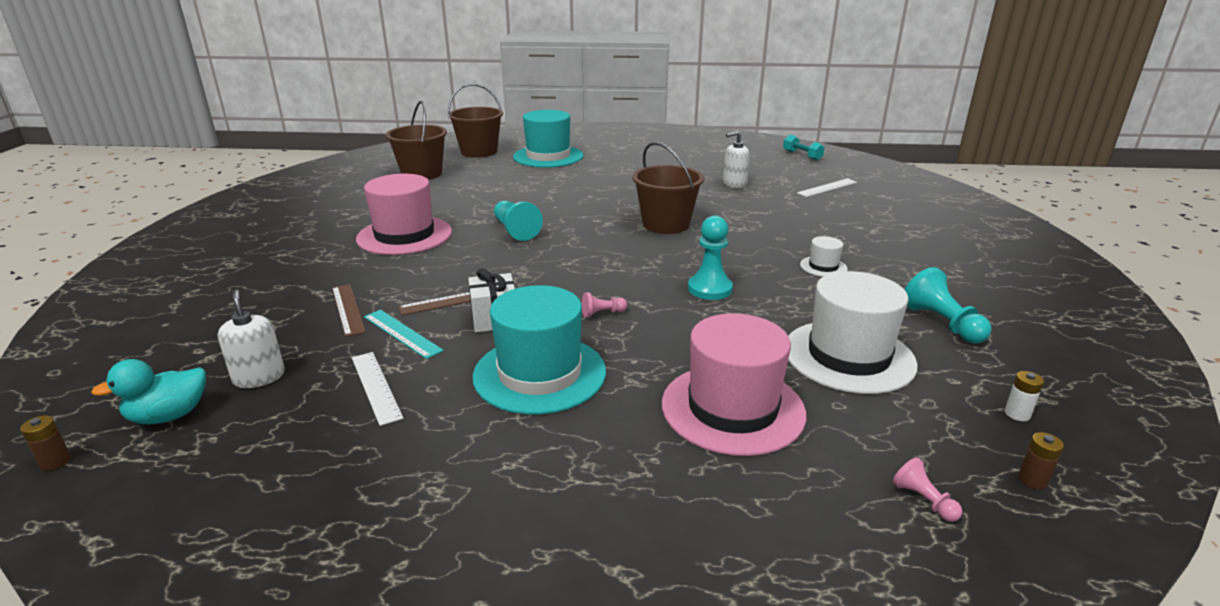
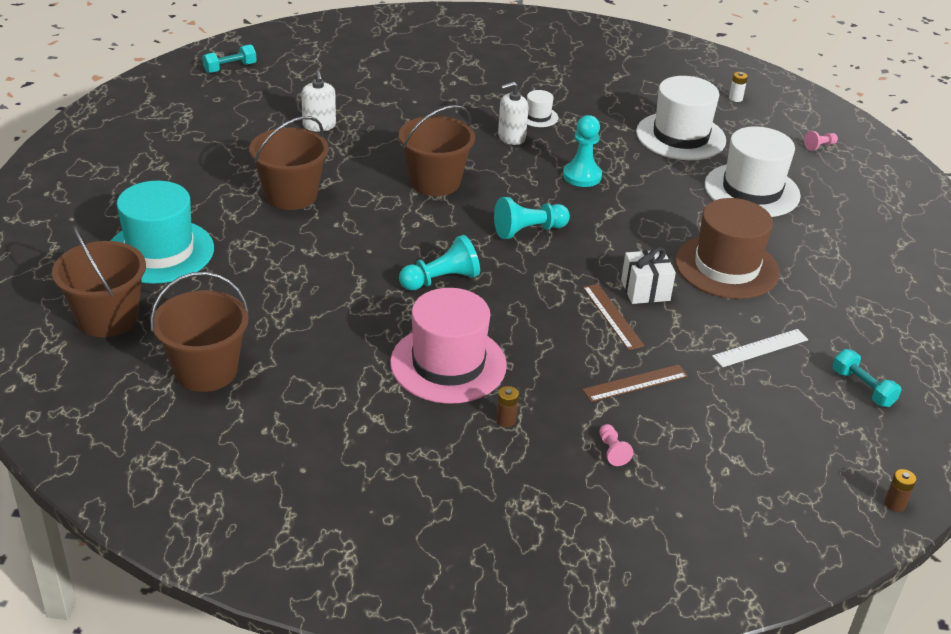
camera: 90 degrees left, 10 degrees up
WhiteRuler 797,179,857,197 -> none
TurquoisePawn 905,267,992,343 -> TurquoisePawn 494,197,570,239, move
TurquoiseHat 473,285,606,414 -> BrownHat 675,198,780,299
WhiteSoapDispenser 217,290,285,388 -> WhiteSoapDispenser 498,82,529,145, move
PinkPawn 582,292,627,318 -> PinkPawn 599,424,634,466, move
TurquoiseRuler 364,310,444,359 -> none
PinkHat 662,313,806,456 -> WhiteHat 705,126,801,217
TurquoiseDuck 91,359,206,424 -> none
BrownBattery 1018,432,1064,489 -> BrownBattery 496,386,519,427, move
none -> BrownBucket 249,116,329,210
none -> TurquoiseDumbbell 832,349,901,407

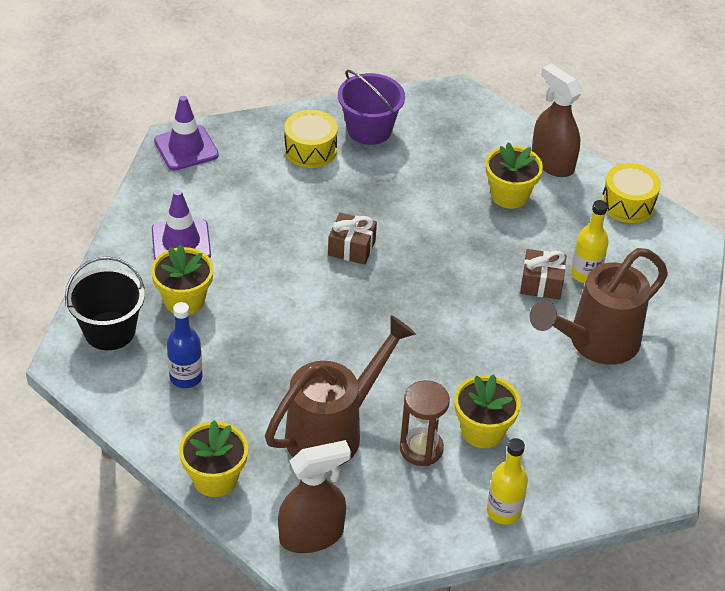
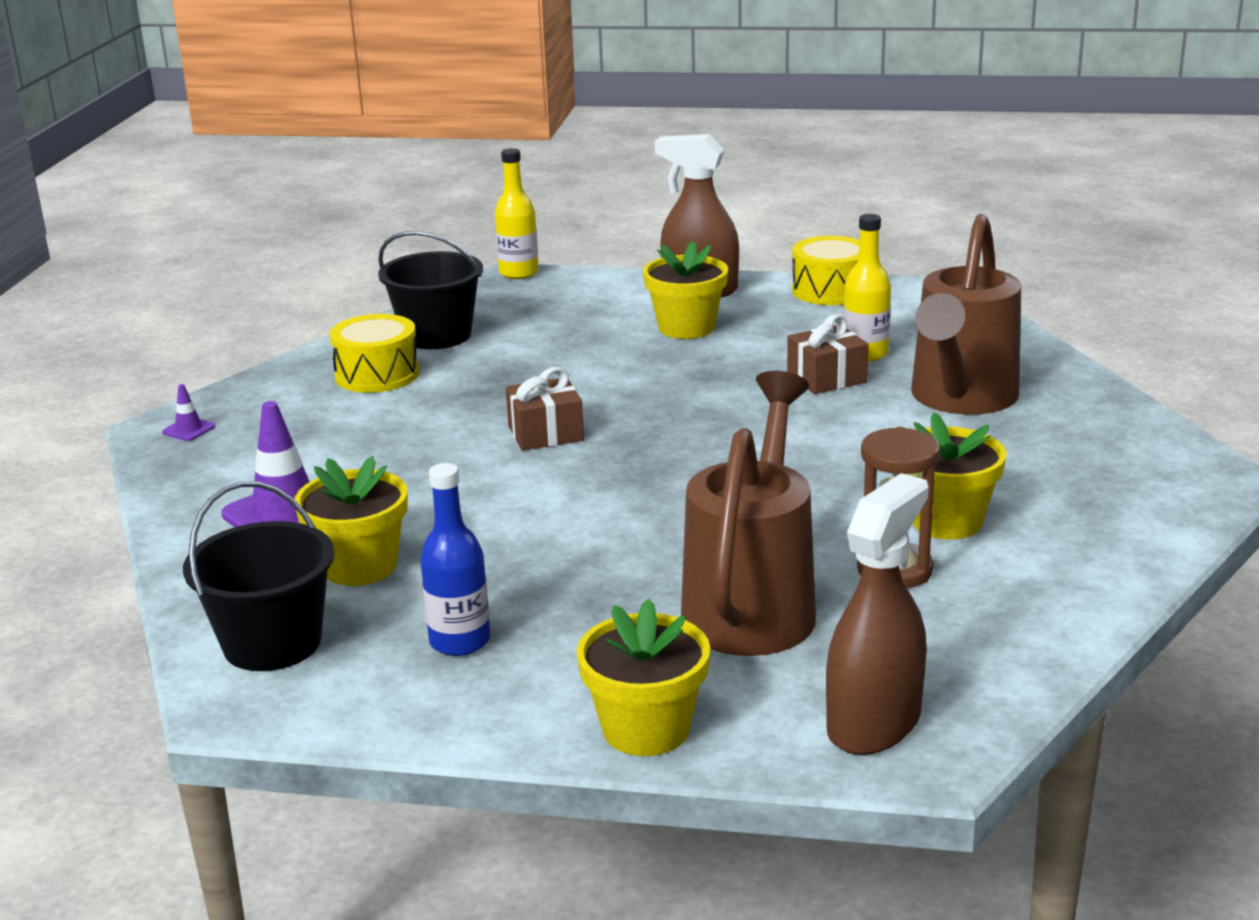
camera: 30 degrees left, 20 degrees down
PurpleBucket 338,70,405,145 -> BlackBucket 378,231,483,349
PurpleTrafficCone 154,96,219,170 -> PurpleTrafficCone 162,384,216,441, x0.45
YellowBottle 487,438,528,525 -> YellowBottle 495,148,539,279, move

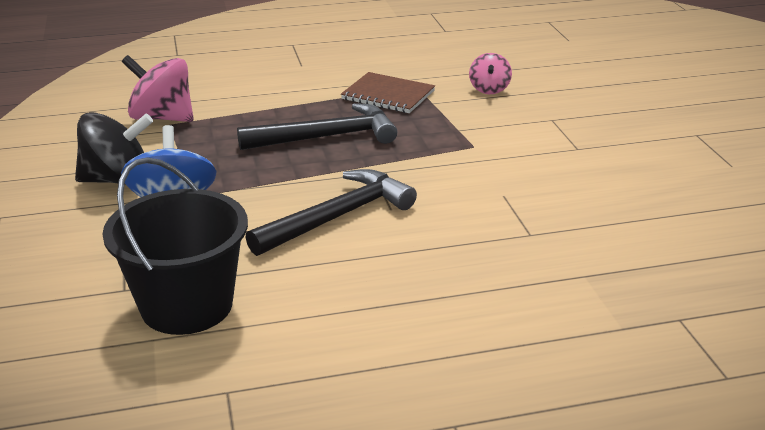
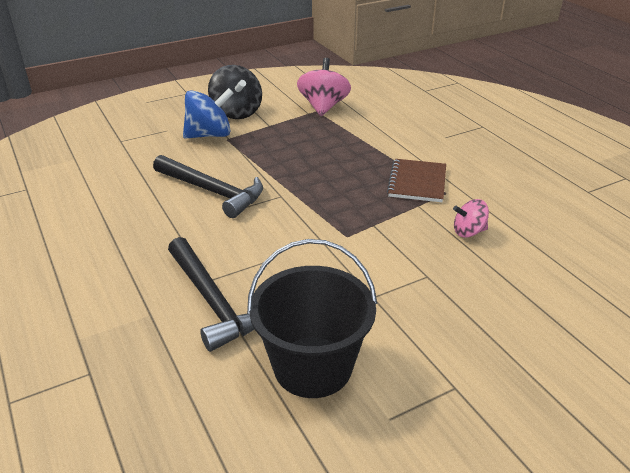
camera: 75 degrees right, 5 degrees up
BlackHammer 237,103,397,150 -> BlackHammer 168,237,254,352, move
BlackBucket 102,157,248,335 -> BlackBucket 247,239,377,398, move

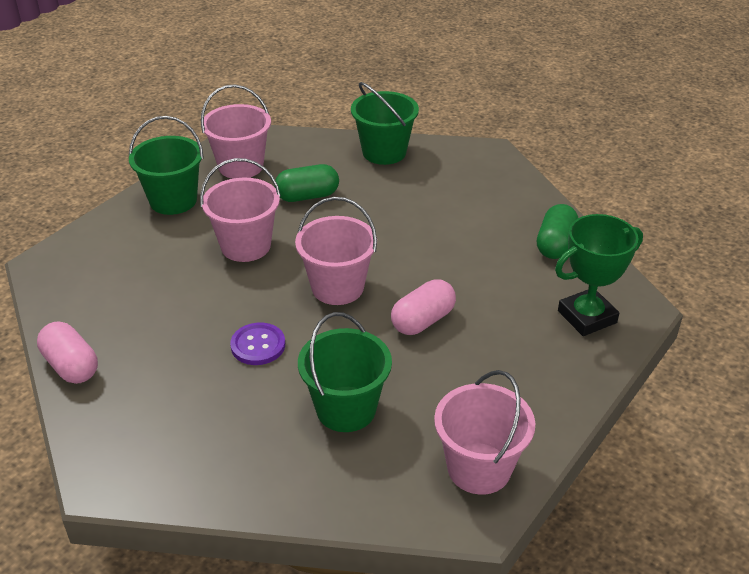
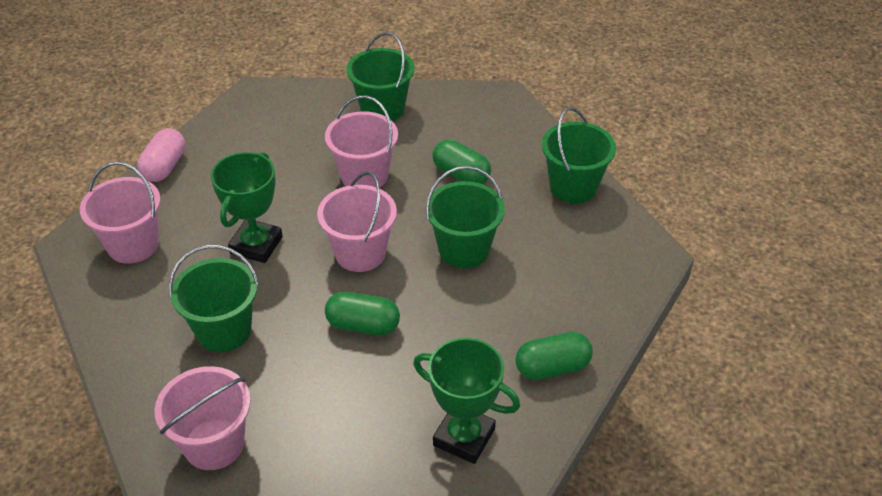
camera: 55 degrees right, 5 degrees up
PinkBucket 201,84,271,179 -> PinkBucket 80,161,161,264, move
PinkCapsule 391,279,456,335 -> GreenCapsule 325,292,400,335
PurpleButton 230,323,285,365 -> GreenTrophy 211,152,283,263
none -> GreenBucket 426,166,505,268

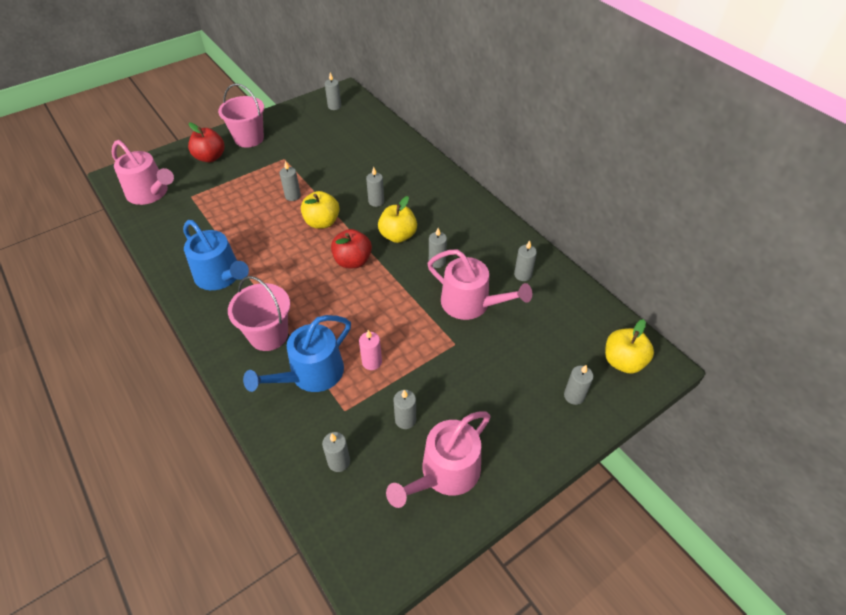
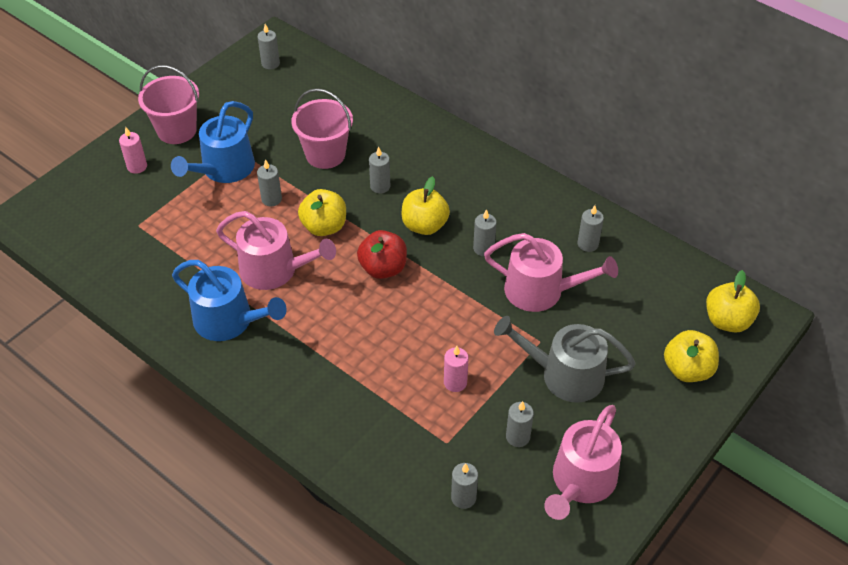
camera: 15 degrees left, 0 degrees up
RedApple 188,122,224,162 -> PinkCandle 119,127,147,174
PinkWateringCan 112,140,174,205 -> PinkWateringCan 216,211,336,290, move
PinkBucket 228,276,290,351 -> PinkBucket 291,88,353,169, move
BlueWateringCan 243,315,351,392 -> BlueWateringCan 171,101,255,183, move
GreyCandle 564,365,594,405 -> YellowApple 664,330,719,382
none -> GreyWateringCan 494,316,636,403

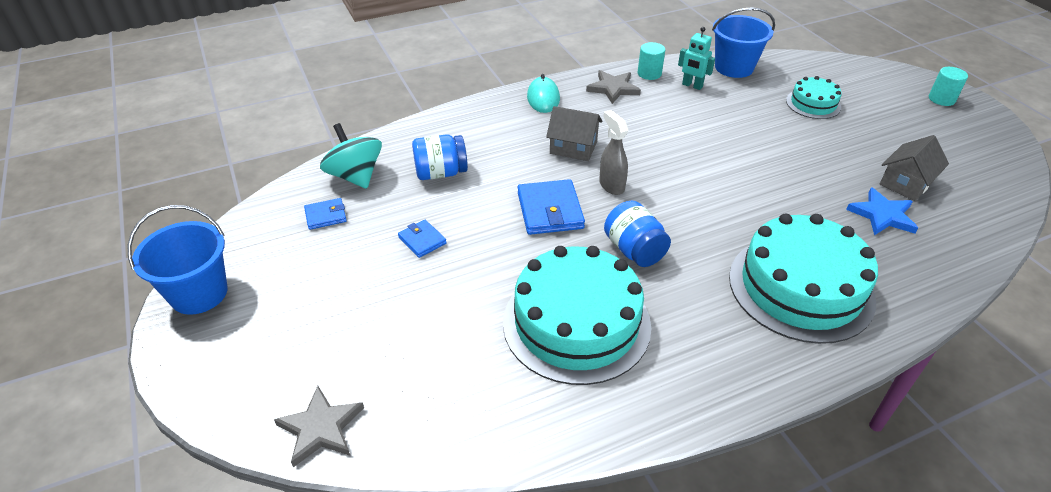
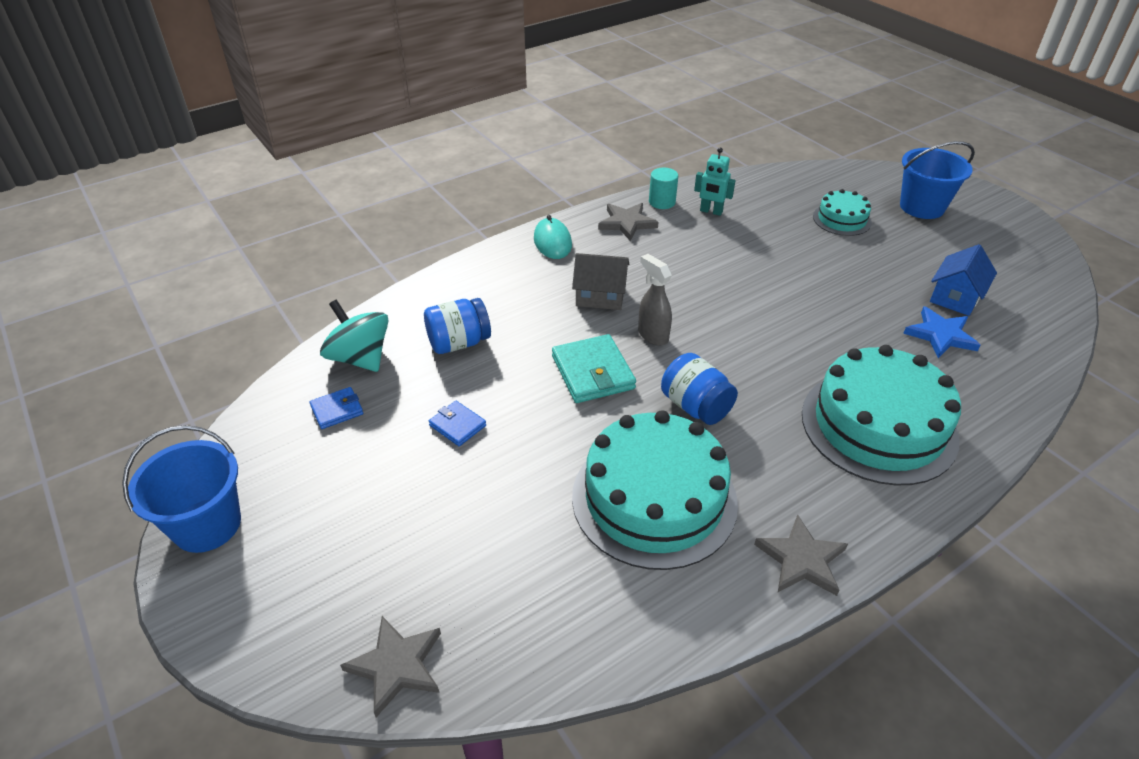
camera: 10 degrees left, 0 degrees up
BlueBucket 712,7,775,78 -> BlueBucket 900,141,975,219, move
TurquoiseCylinder 929,67,968,106 -> none
GreyHouse 880,135,949,201 -> BlueHouse 930,244,997,316
BlueWallet 518,179,585,235 -> TurquoiseWallet 552,334,636,403
none -> GreyStar 754,514,848,596

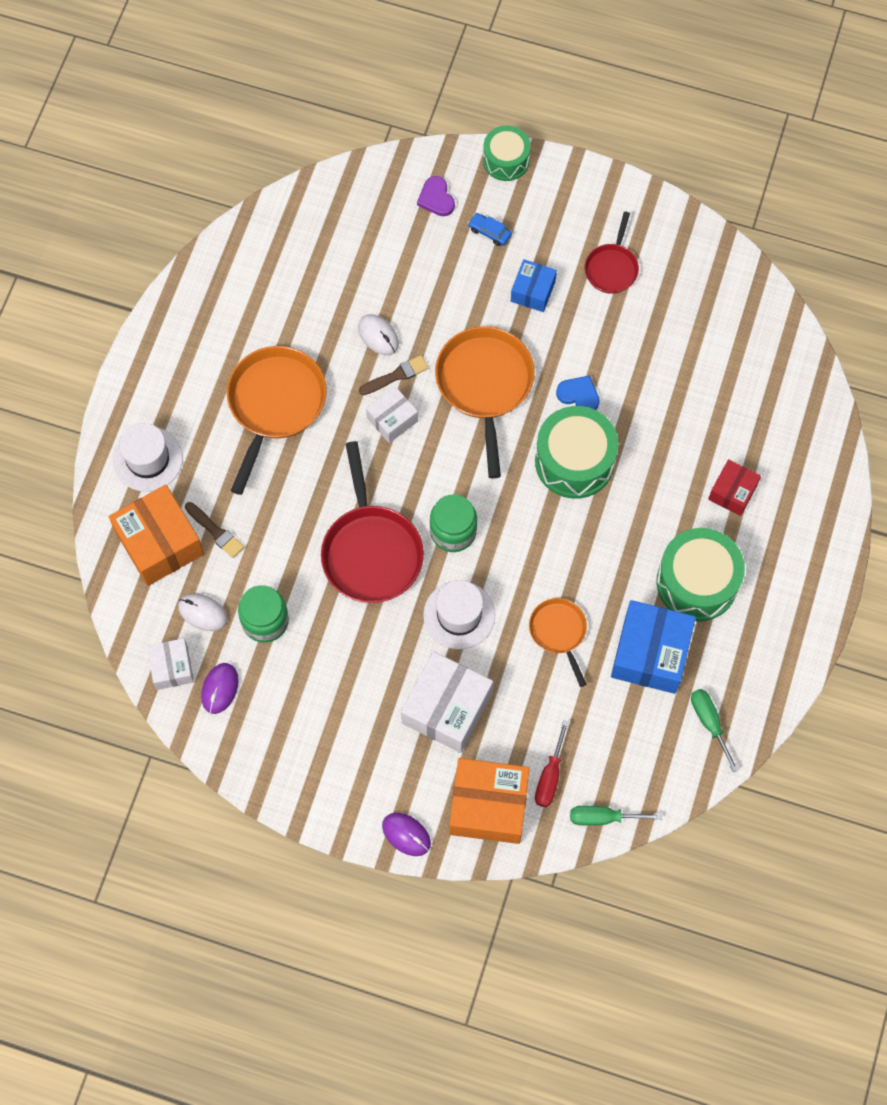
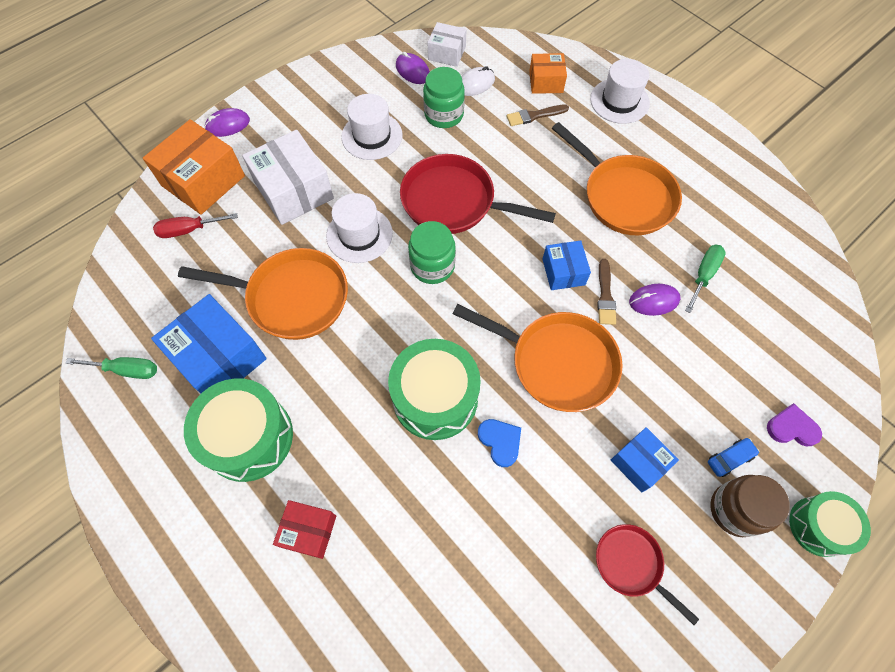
camera: 120 degrees right, 5 degrees down
WhiteMouse 358,314,399,355 -> PurpleMouse 629,284,681,316
BlueHeart 556,375,600,410 -> BlueHeart 478,419,521,467, 90 degrees counterclockwise
WhiteBox 366,386,418,443 -> BlueBox 542,240,591,290
RedBox 708,459,761,516 -> RedBox 273,500,336,559, 45 degrees counterclockwise
OrangeBox 109,485,204,586 -> OrangeBox 529,53,567,94, x0.57
OrangePan 529,598,587,687 -> OrangePan 178,248,348,340, x1.79
RedScrewdriver 535,720,569,807 -> RedScrewdriver 153,213,238,238, 60 degrees counterclockwise
GreenScrewdriver 570,806,662,826 -> GreenScrewdriver 685,245,726,313, move
none -> WhiteHat 341,94,402,160
none -> BrownJar 710,475,790,537

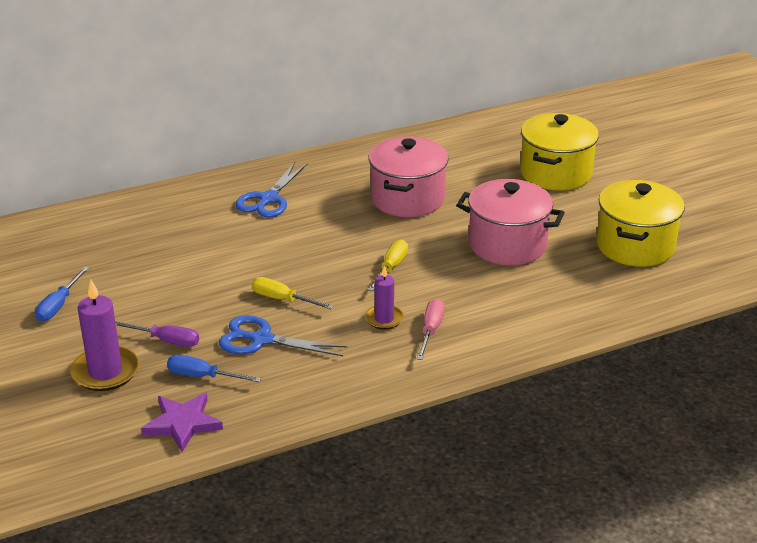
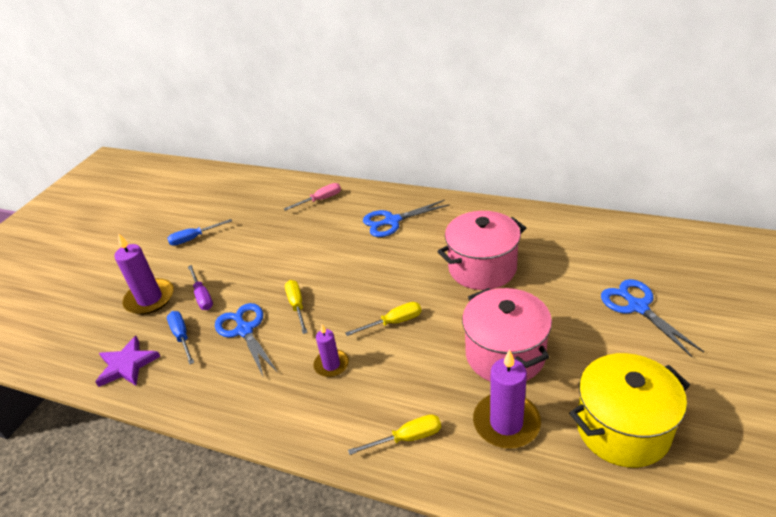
camera: 50 degrees right, 5 degrees up
YellowPot 520,113,599,191 -> BlueScissors 601,279,704,358
PinkScrewdriver 417,299,445,360 -> PinkScrewdriver 284,183,341,211, move
none -> PurpleCandle 473,349,541,448
none -> YellowScrewdriver 348,414,441,455

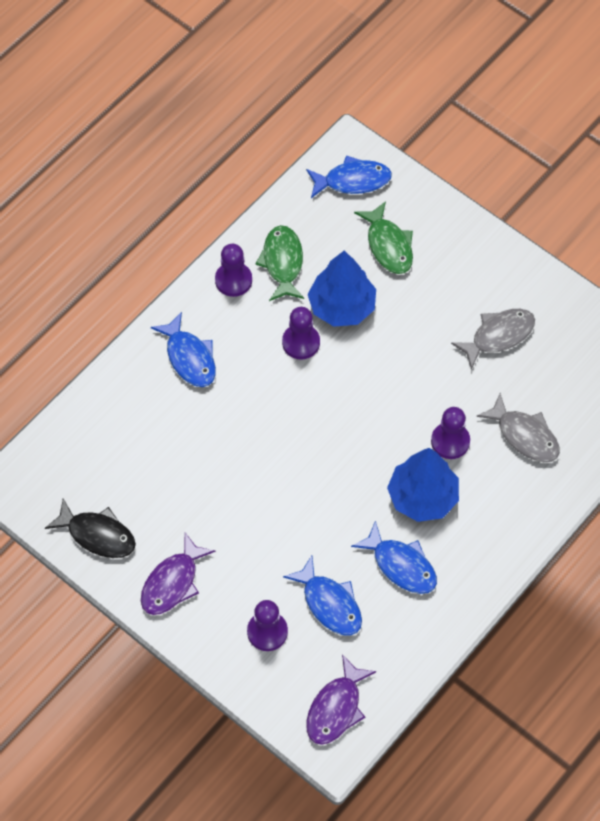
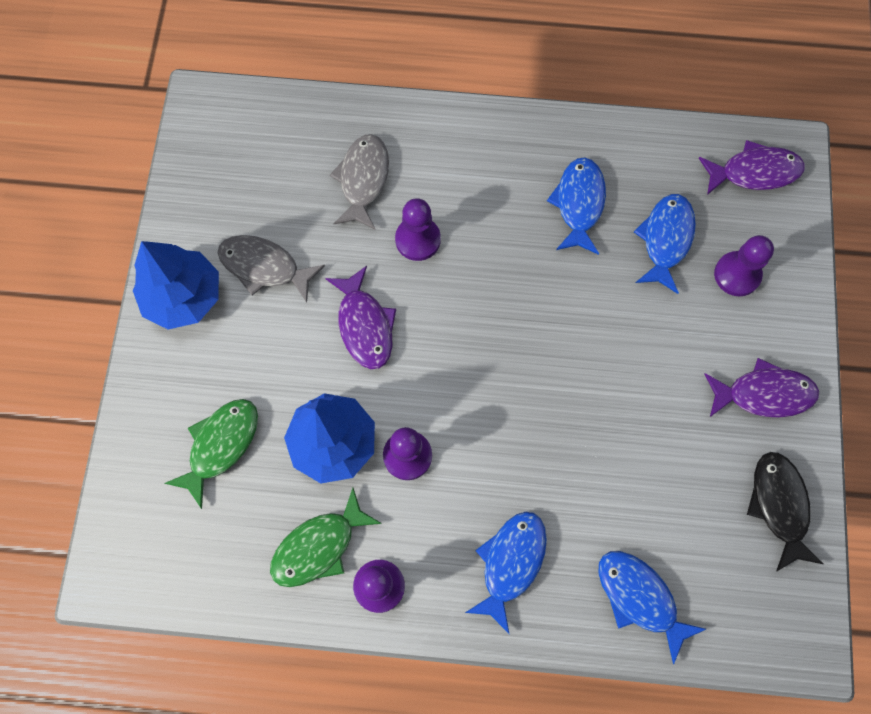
camera: 125 degrees left, 10 degrees up
BlueFish 306,155,392,198 -> BlueFish 599,551,706,664, move
BlueTree 387,448,459,522 -> BlueTree 133,241,219,329, move
none -> PurpleFish 325,266,396,369

